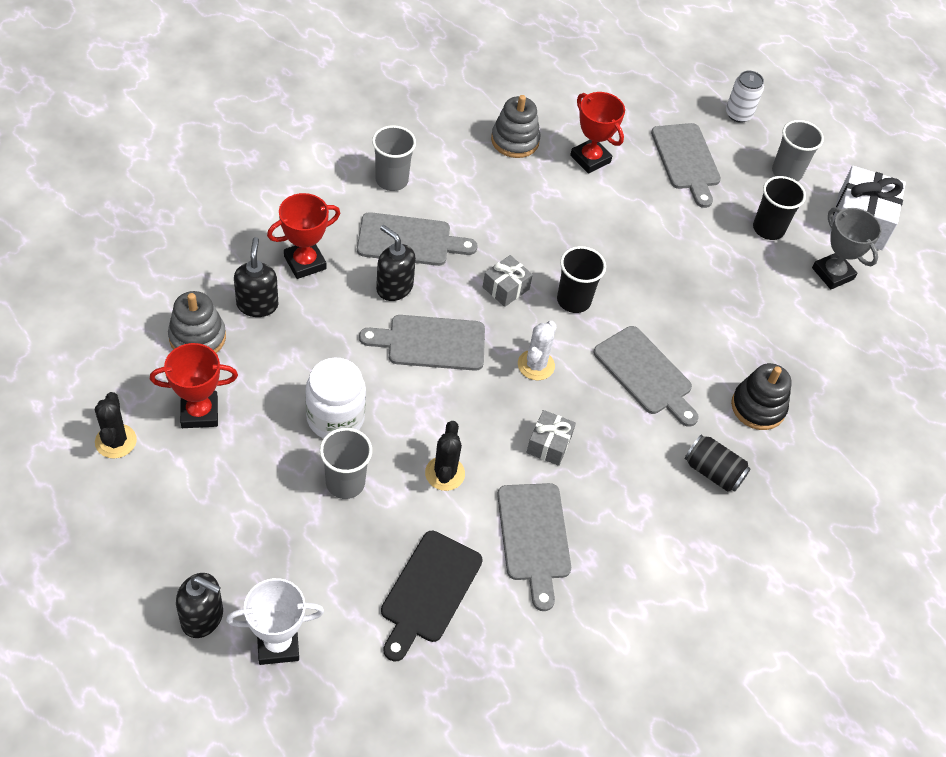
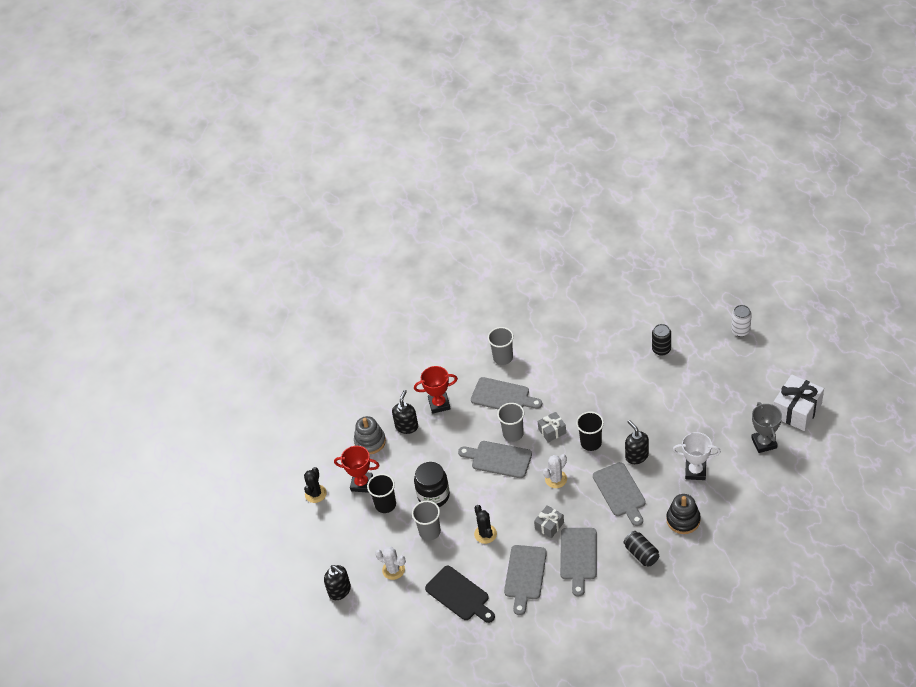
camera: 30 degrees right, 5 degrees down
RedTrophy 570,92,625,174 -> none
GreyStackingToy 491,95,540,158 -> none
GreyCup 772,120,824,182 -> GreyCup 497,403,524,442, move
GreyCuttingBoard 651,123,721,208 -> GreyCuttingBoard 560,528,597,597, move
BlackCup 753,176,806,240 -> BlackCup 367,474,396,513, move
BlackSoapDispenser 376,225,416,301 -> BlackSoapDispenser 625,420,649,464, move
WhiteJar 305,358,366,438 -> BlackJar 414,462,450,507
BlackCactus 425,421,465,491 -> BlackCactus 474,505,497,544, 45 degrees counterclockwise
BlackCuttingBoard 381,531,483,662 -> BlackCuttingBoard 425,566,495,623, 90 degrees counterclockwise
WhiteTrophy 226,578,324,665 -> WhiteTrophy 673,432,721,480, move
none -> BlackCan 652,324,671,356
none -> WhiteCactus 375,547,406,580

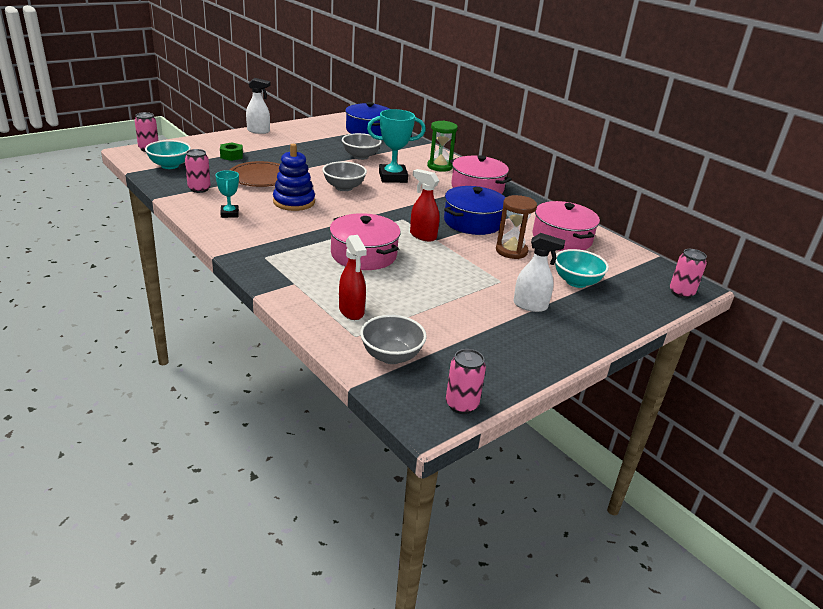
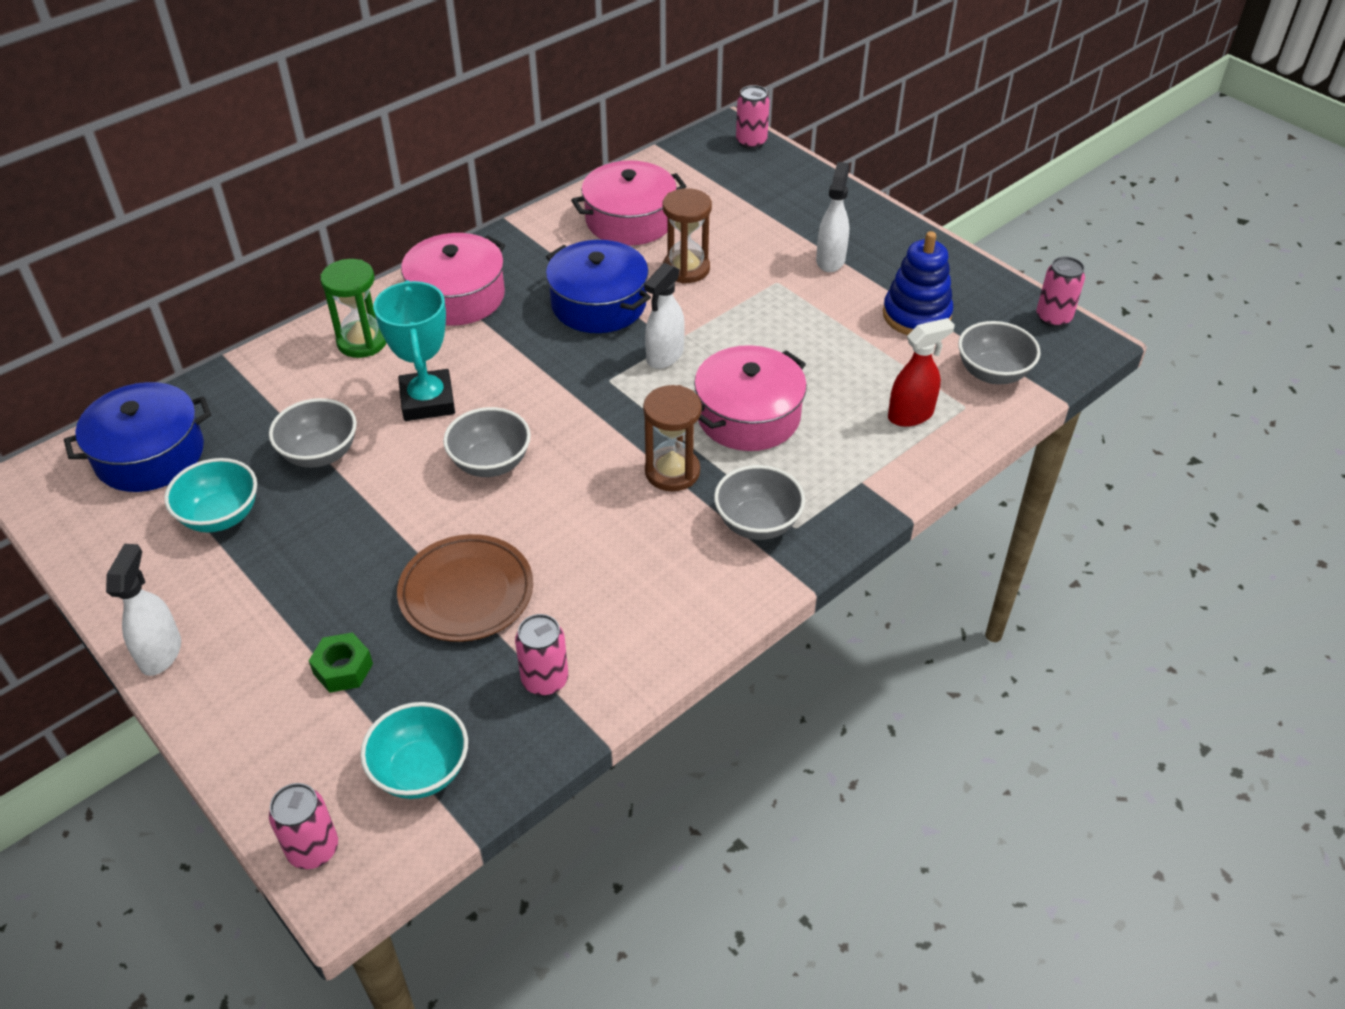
camera: 90 degrees left, 15 degrees up
BlueStackingToy 273,144,315,211 -> BlueStackingToy 883,231,953,335, move
RedSprayBottle 410,169,440,242 -> WhiteSprayBottle 644,263,685,369
TurquoiseTrophy 215,170,239,218 -> none
TurquoiseBowl 555,249,609,288 -> TurquoiseBowl 164,458,257,532, move
none -> BrownHourglass 643,385,702,491
none -> GreyBowl 714,465,805,540

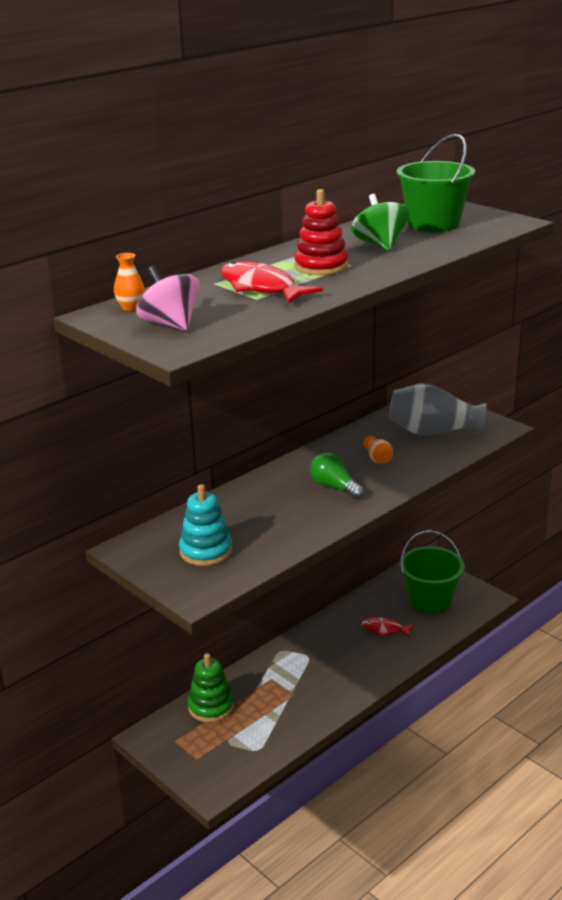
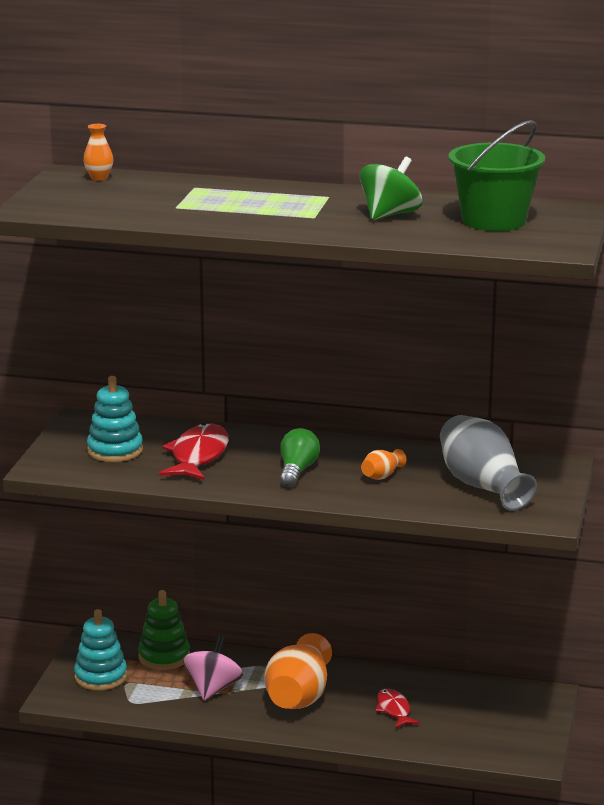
camera: 55 degrees right, 5 degrees down
RedStackingToy 294,189,348,275 -> none
RedFish 221,261,323,304 -> RedFish 159,423,229,480, move
PinkSpinningTop 136,266,200,331 -> PinkSpinningTop 183,636,243,700, move
GreenBucket 400,530,465,614 -> none
none -> TurquoiseStackingToy 74,609,127,691
none -> OrangeVase 264,633,332,709

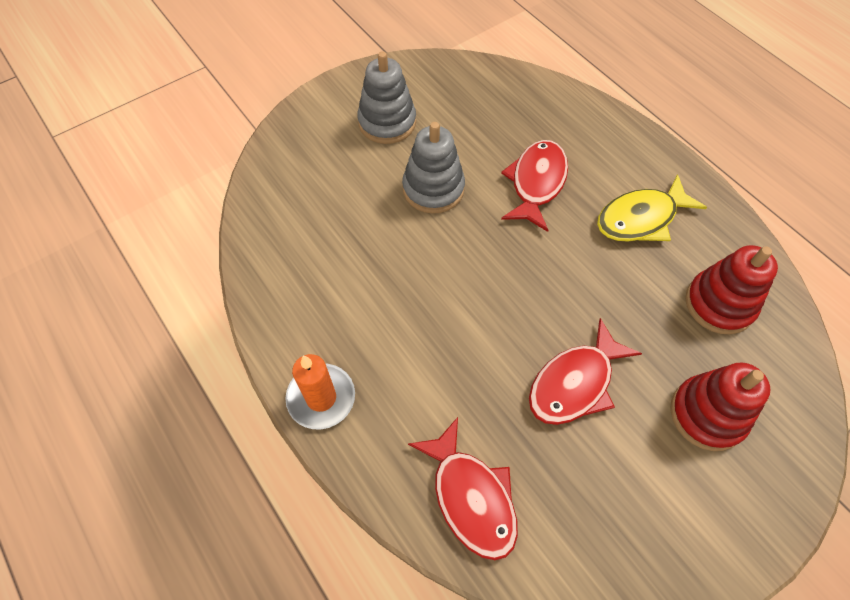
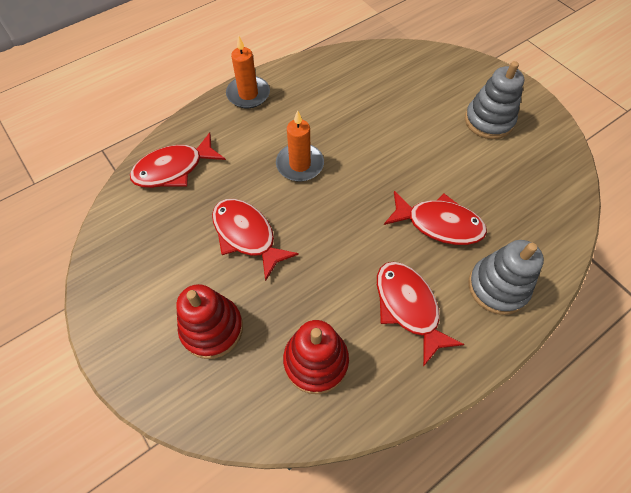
camera: 90 degrees right, 0 degrees up
GreyStackingToy 402,122,465,214 -> GreyStackingToy 468,240,544,315, move
YellowFish 597,174,707,242 -> RedFish 377,262,464,367
none -> OrangeCandle 276,110,324,181

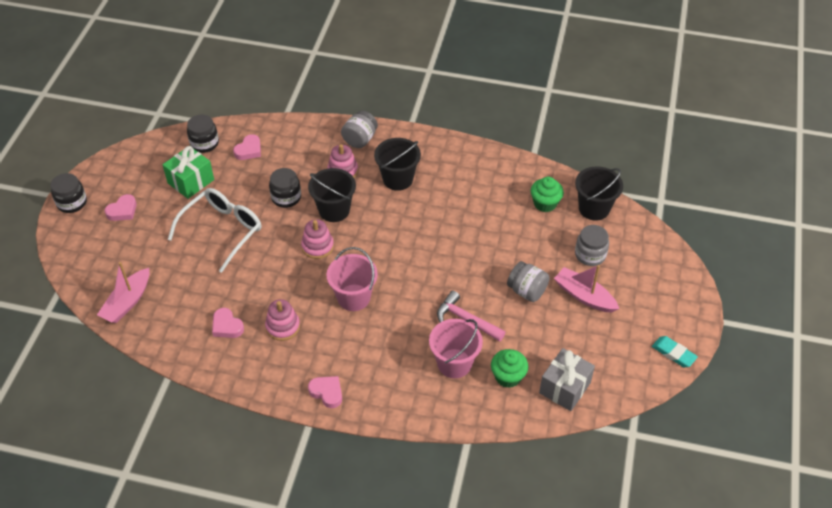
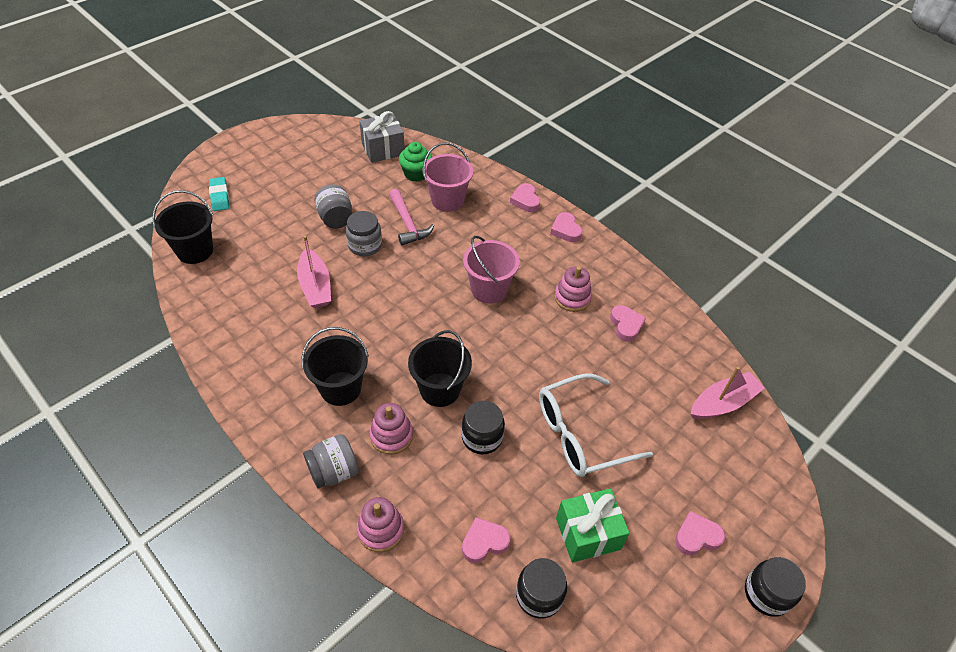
camera: 150 degrees left, 0 degrees up
GreenCupcake 531,177,564,212 -> none
PinkStackingToy 301,219,334,259 -> PinkStackingToy 357,497,404,552, move
GreyJar 575,225,609,266 -> GreyJar 346,211,382,256, move
PinkBoat 554,265,619,313 -> PinkBoat 297,236,331,308, move
TurquoiseEraser 652,336,698,367 -> TurquoiseEraser 209,177,229,211, move
none -> PinkHeart 510,183,540,212

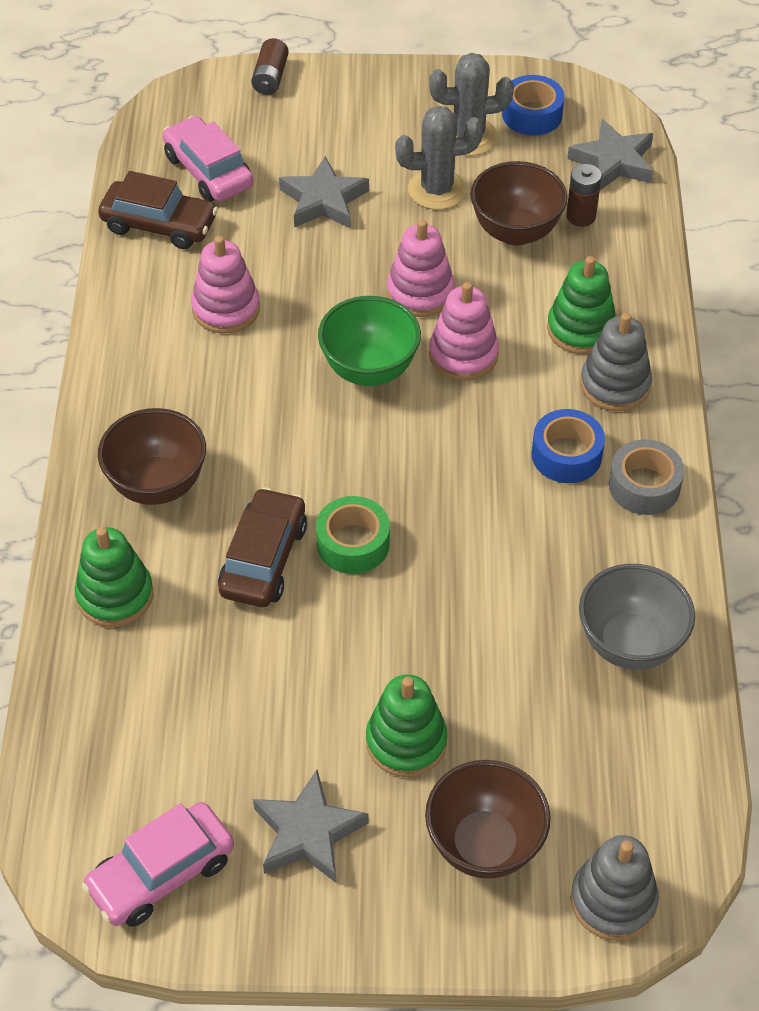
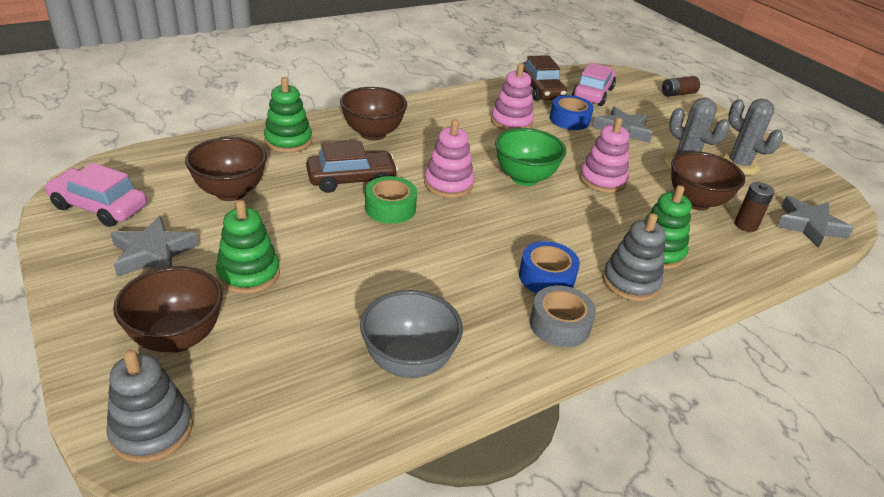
camera: 55 degrees right, 15 degrees down
BlueTape 502,75,565,136 -> BlueTape 550,95,594,130, move
PinkStackingToy 429,282,499,380 -> PinkStackingToy 424,119,474,198, move
none -> BrownBowl 185,137,267,201

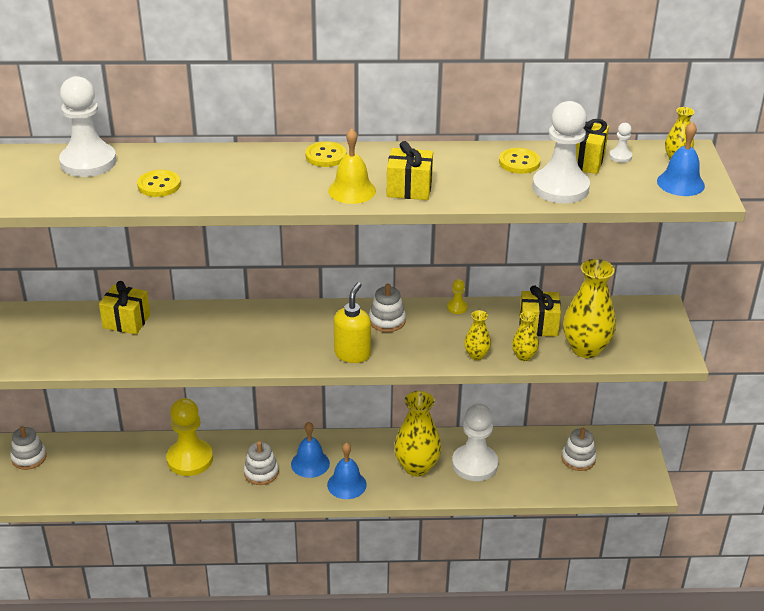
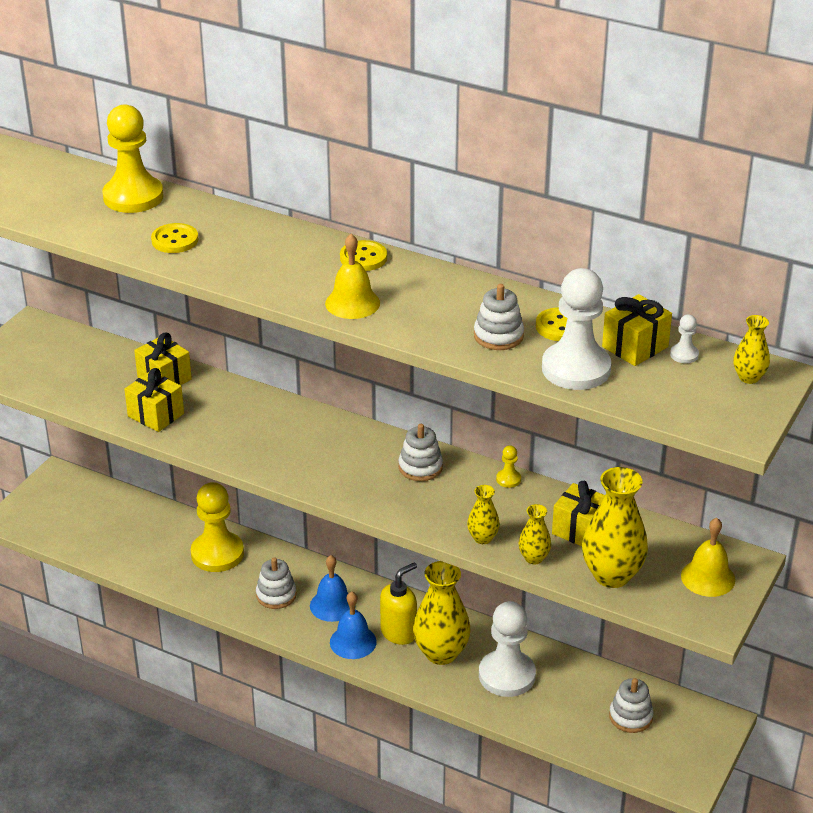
camera: 30 degrees right, 0 degrees up
WhitePawn 59,76,116,177 -> YellowPawn 102,104,164,213
BlueBell 657,121,705,196 -> none
YellowGift 387,141,433,200 -> YellowGift 124,368,184,432, move
YellowSoapDispenser 334,282,371,363 -> YellowSoapDispenser 380,562,417,645, move
WhiteStackingToy 10,426,47,470 -> WhiteStackingToy 474,284,524,350, move
none -> YellowBell 681,518,735,597

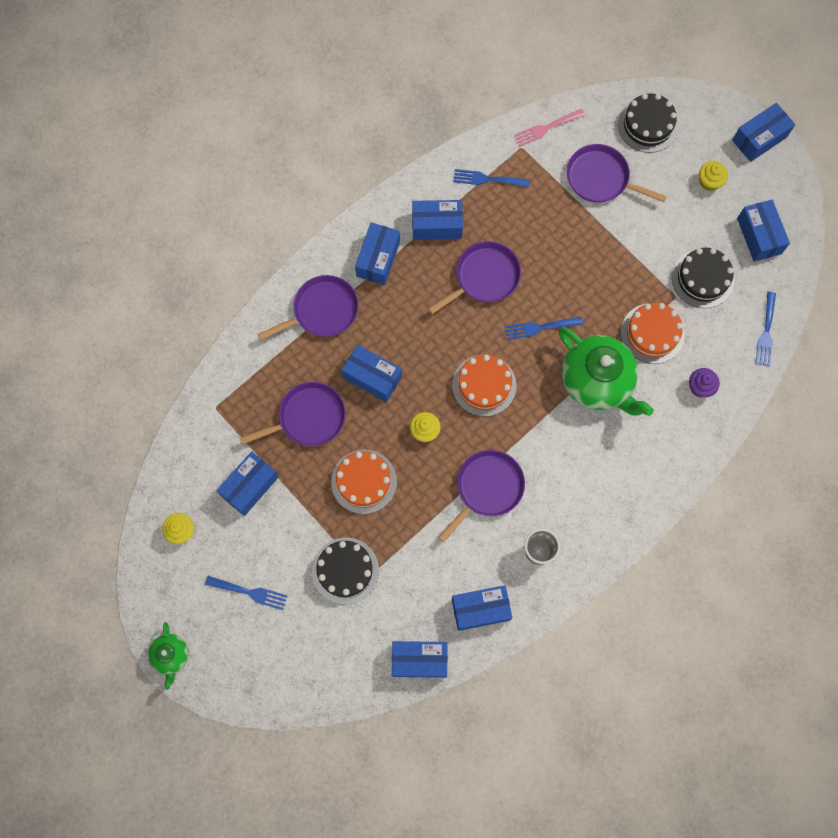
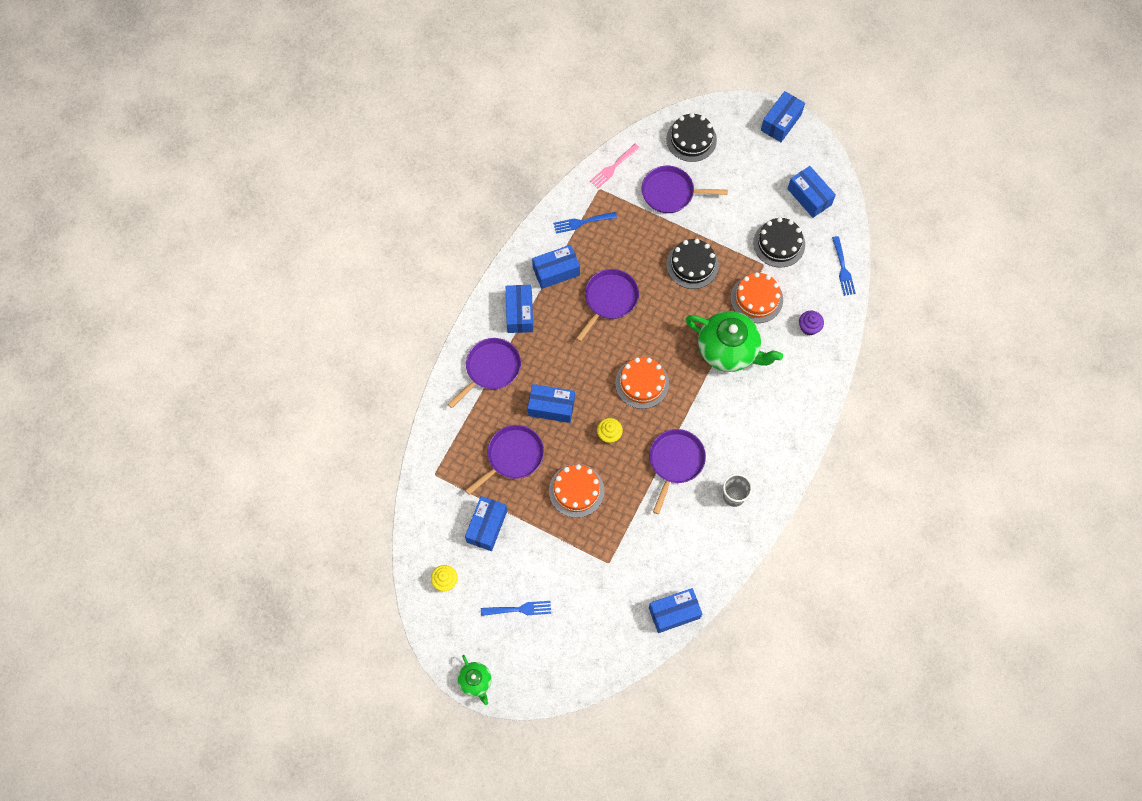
camera: 20 degrees left, 5 degrees down
YellowCupcake 699,161,728,191 -> none
BlueFork 505,317,583,340 -> none
BlackCake 312,537,379,605 -> BlackCake 667,239,719,289, move
BlueBox 452,585,512,631 -> none

